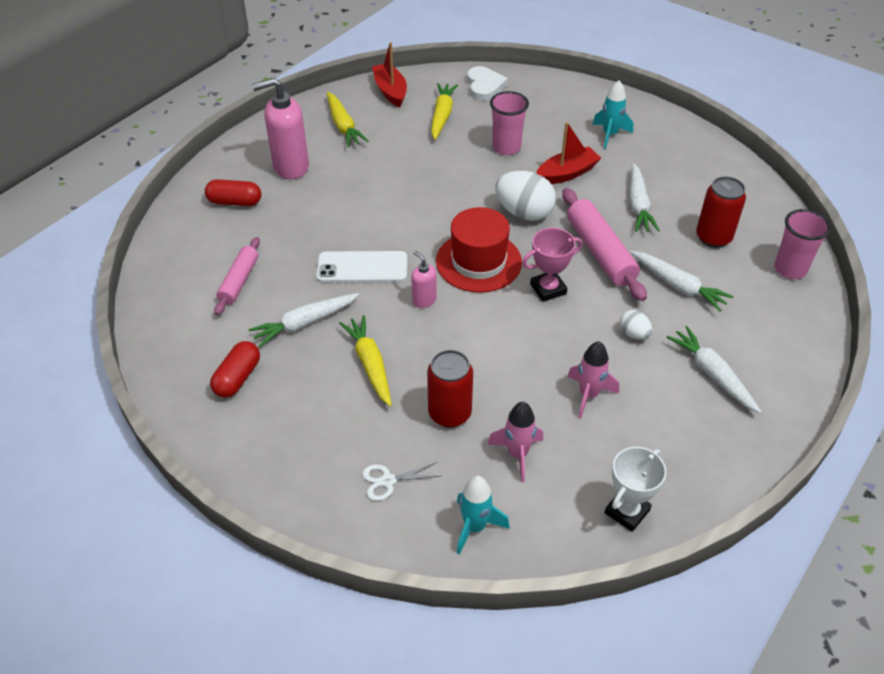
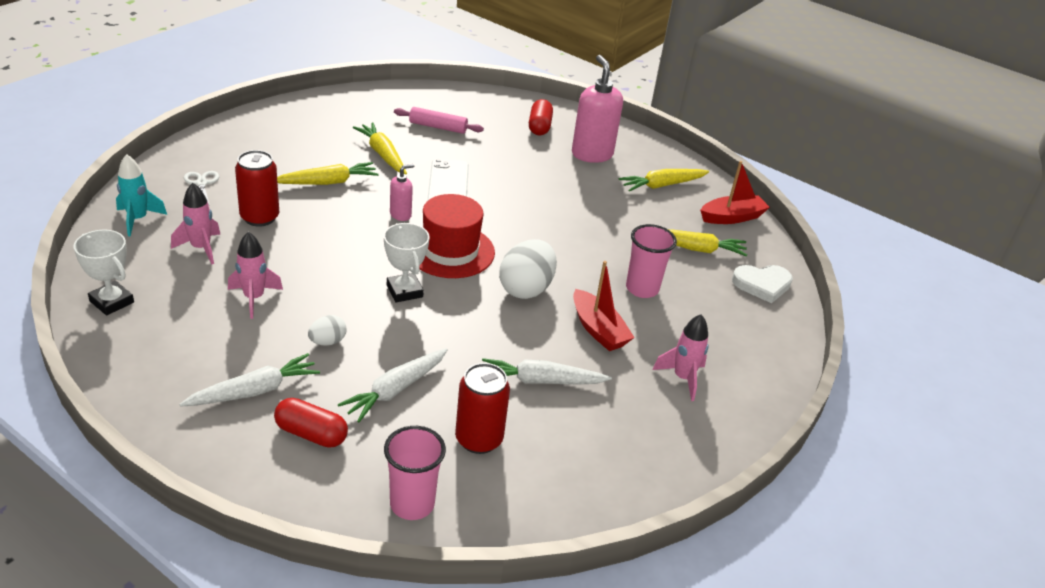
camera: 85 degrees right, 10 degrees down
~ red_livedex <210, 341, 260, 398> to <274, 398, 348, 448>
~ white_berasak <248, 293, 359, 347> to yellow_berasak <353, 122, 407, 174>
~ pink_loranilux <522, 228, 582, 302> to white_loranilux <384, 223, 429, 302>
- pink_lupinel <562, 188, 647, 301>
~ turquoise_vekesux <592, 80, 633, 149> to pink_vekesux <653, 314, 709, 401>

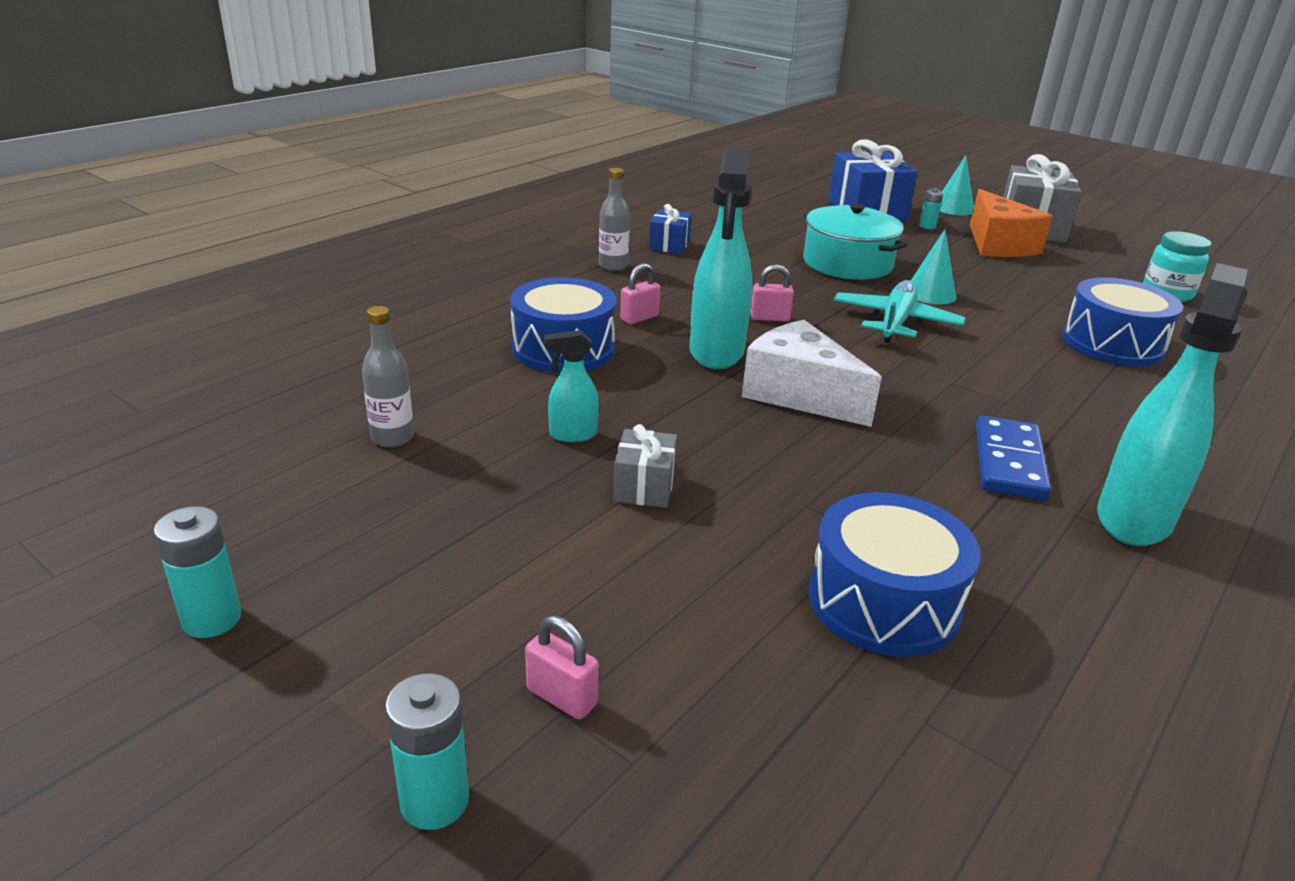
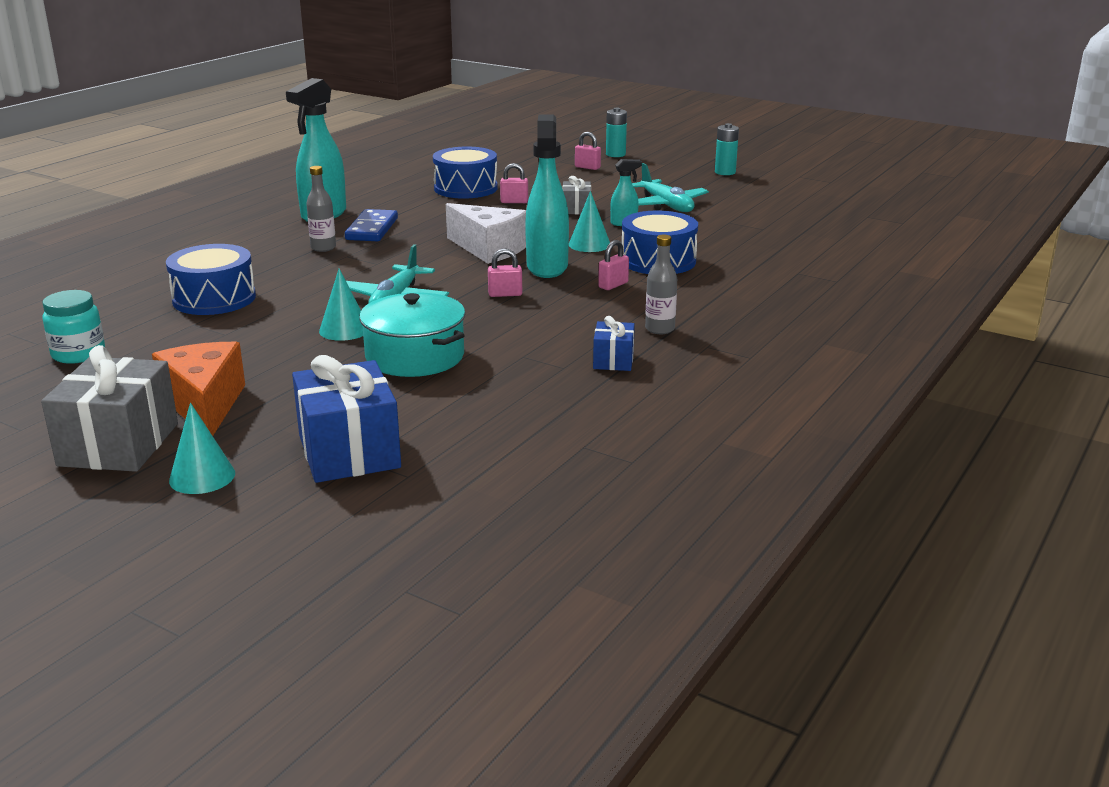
camera: 175 degrees right, 5 degrees down
~ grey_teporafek <362, 306, 414, 447> to <306, 166, 336, 252>
- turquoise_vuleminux <919, 188, 943, 229>
+ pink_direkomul <500, 163, 528, 203>
+ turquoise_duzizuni <569, 191, 610, 252>
+ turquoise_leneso <632, 163, 709, 212>

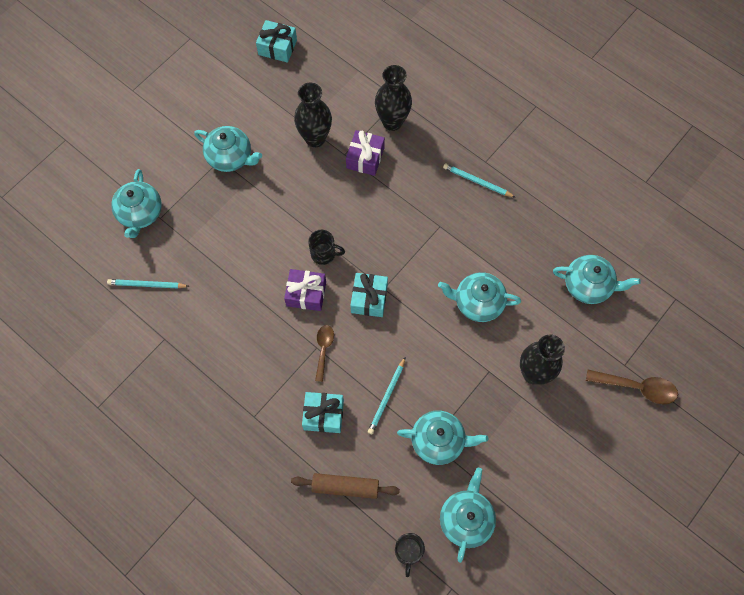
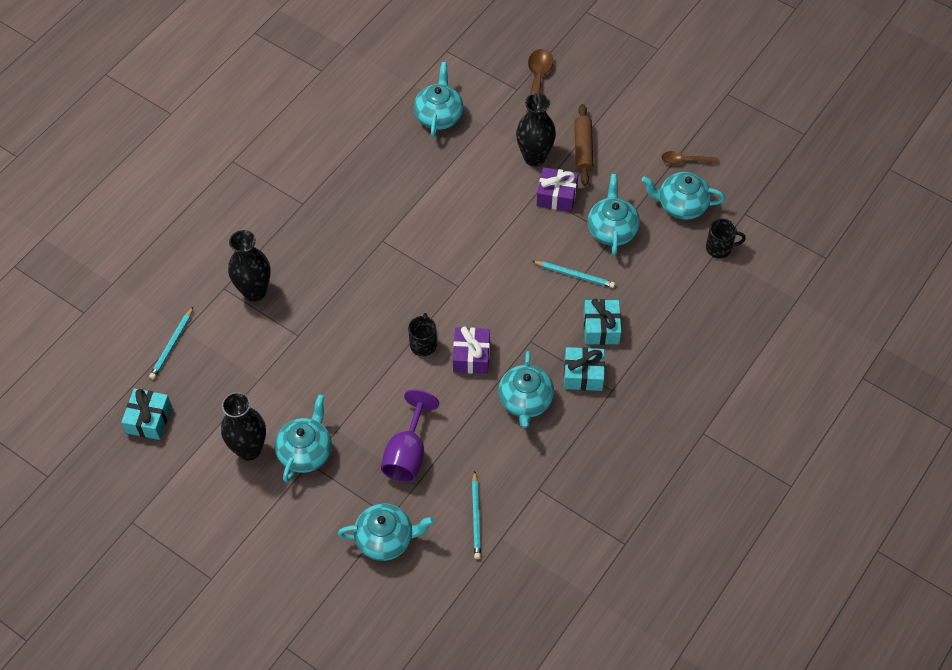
camera: 95 degrees left, 10 degrees down
~ brown_lupinel <291, 473, 400, 499> to <574, 104, 594, 186>
~ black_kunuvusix <294, 83, 332, 147> to <221, 392, 266, 461>
~ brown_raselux <315, 325, 334, 382> to <661, 151, 718, 165>
~ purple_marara <346, 130, 385, 176> to <537, 167, 578, 212>
~ turquoise_marara <351, 273, 388, 317> to <564, 347, 605, 391>
~ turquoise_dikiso <438, 272, 521, 322> to <498, 351, 554, 428>
~ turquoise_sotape <443, 164, 516, 198> to <149, 307, 193, 379>
+ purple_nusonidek <381, 389, 439, 482>

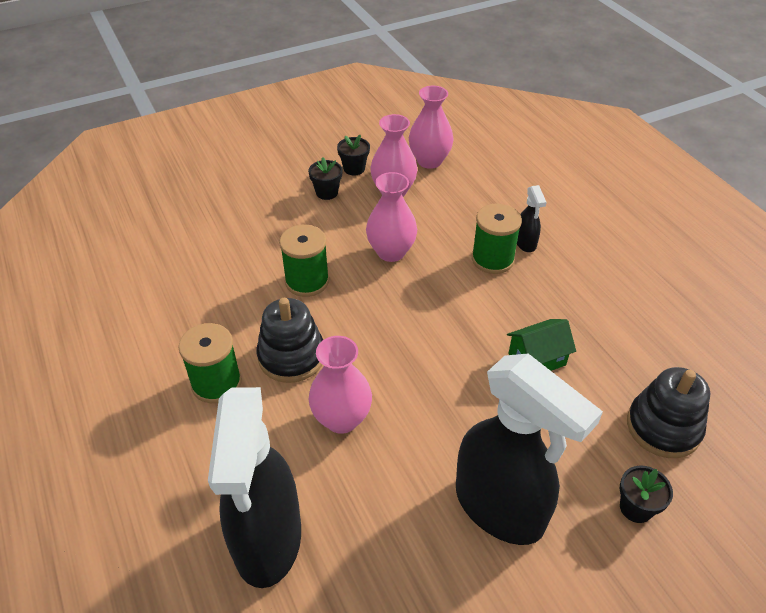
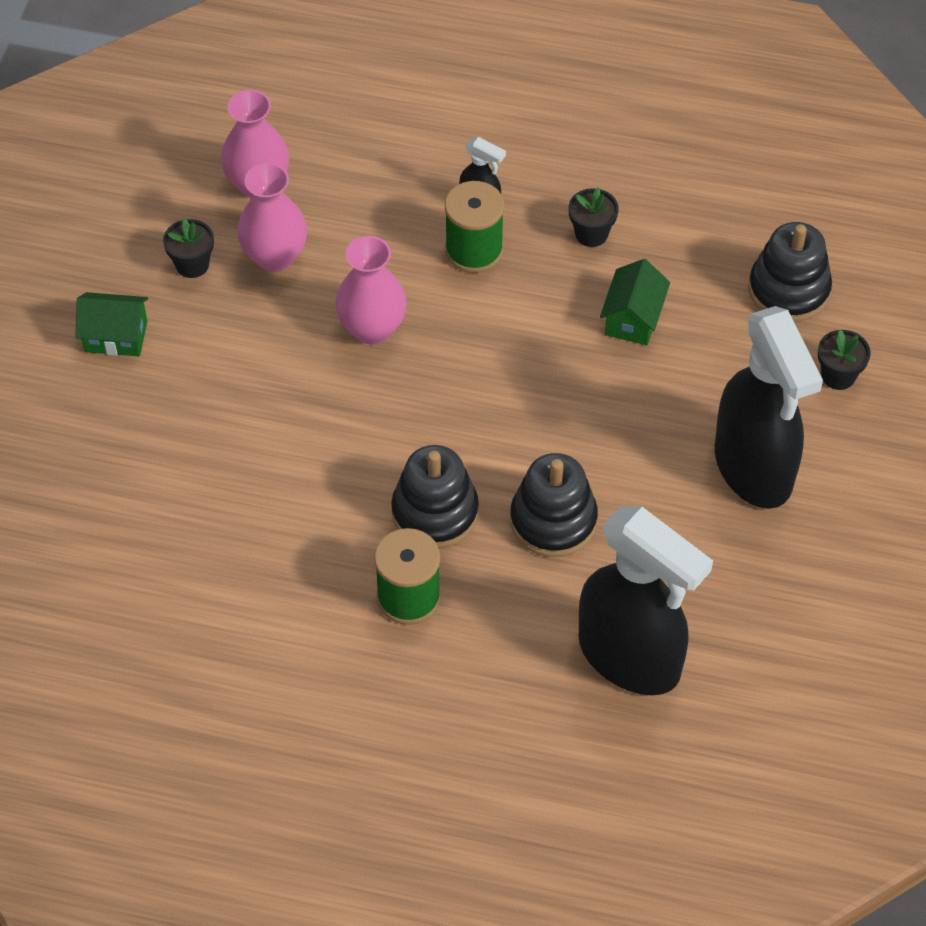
camera: 50 degrees left, 10 degrees up
- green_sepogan <279, 225, 329, 297>
~ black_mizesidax <308, 157, 343, 200> to <569, 188, 619, 247>
~ pink_kunuvusix <309, 336, 372, 434> to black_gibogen <510, 453, 598, 557>
~ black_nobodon <456, 353, 603, 545> = <715, 306, 823, 509> 75 degrees clockwise
+ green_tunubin <75, 292, 148, 356>

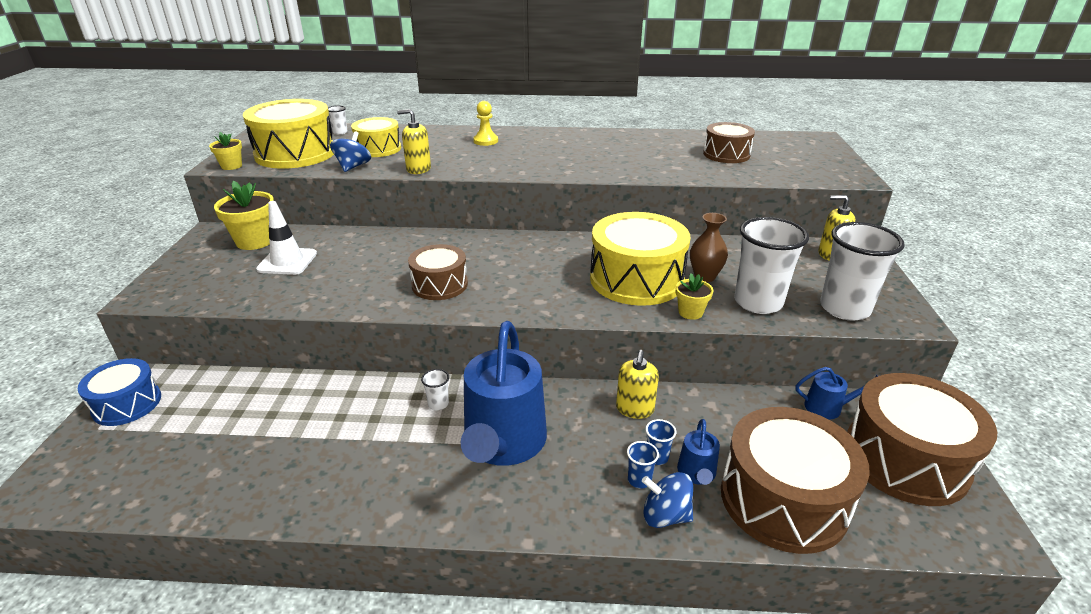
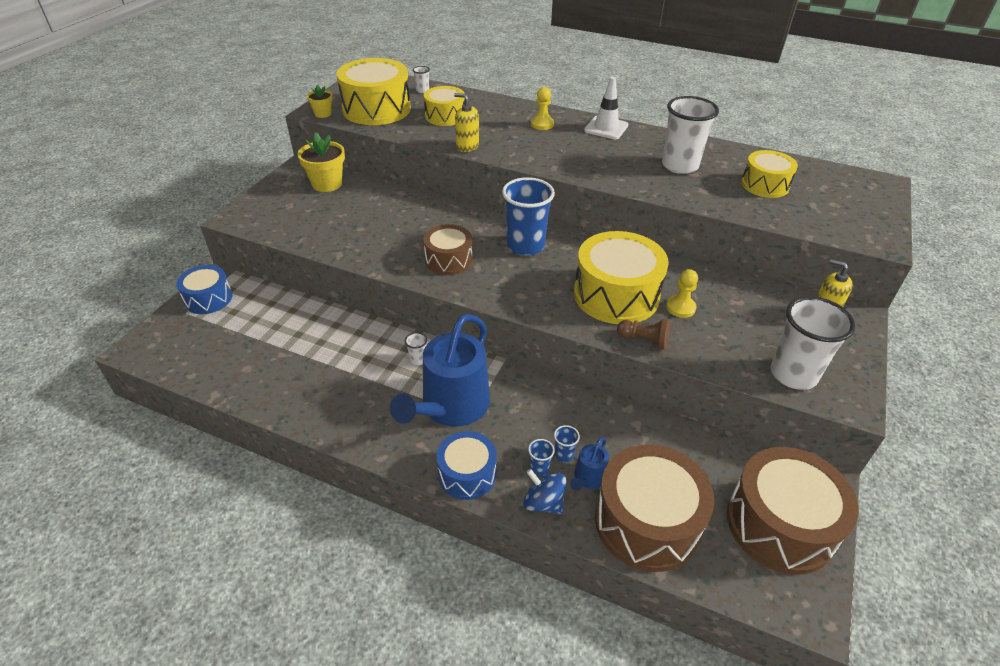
camera: 20 degrees right, 10 degrees up
~ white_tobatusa <256, 201, 317, 275> to <584, 77, 628, 139>
- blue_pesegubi <330, 131, 371, 172>
- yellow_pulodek <616, 350, 659, 419>
~ yellow_mizesidax <676, 273, 713, 320> to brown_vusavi <617, 318, 670, 350>
~ brown_kunuvusix <690, 213, 728, 282> to yellow_vusavi <666, 269, 698, 318>
~ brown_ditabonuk <703, 122, 755, 163> to yellow_ditabonuk <741, 150, 798, 198>
~ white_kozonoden <734, 217, 809, 314> to <662, 96, 719, 174>
- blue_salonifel <795, 367, 878, 420>
+ blue_ditabonuk <437, 431, 497, 500>
+ blue_kozonoden <502, 177, 555, 256>

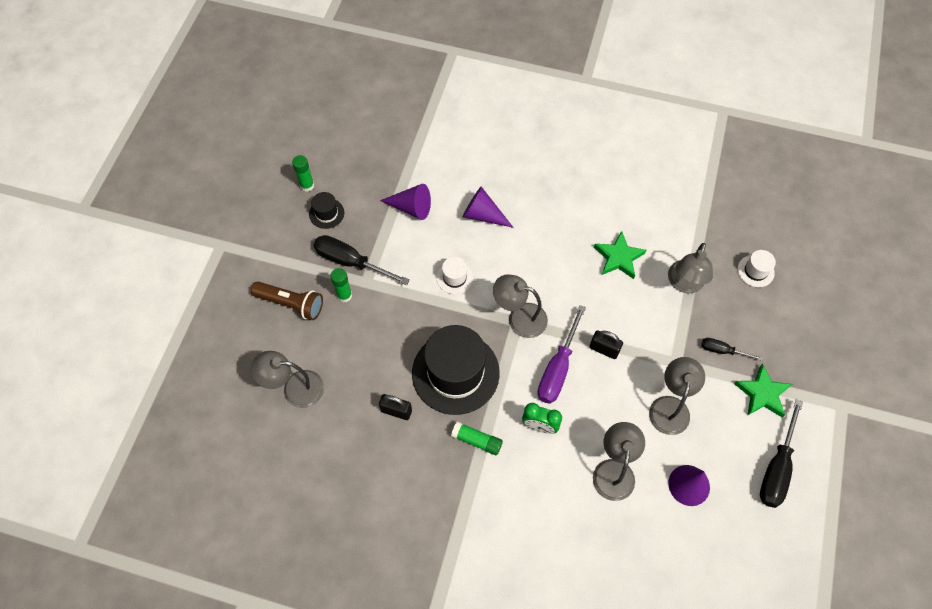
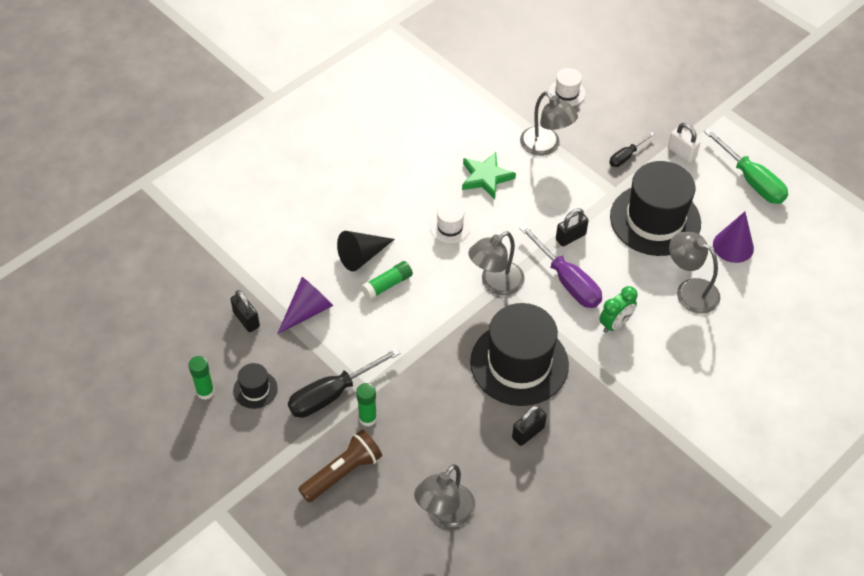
camera: 60 degrees left, 10 degrees down
~ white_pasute <437, 257, 473, 294> to <430, 201, 470, 243>
~ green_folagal <451, 421, 503, 455> to <361, 261, 413, 300>
~ purple_duzizuni <462, 187, 514, 228> to black_duzizuni <337, 231, 395, 272>
~ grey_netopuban <649, 357, 705, 435> to black_pasute <610, 161, 701, 256>
~ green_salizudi <734, 364, 792, 418> to white_direkomul <668, 123, 700, 162>
~ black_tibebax <760, 399, 803, 508> to green_tibebax <704, 128, 788, 204>
+ black_direkomul <230, 290, 260, 332>

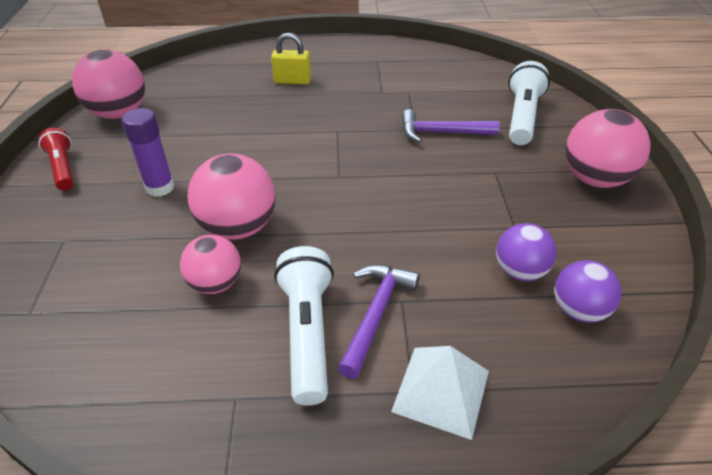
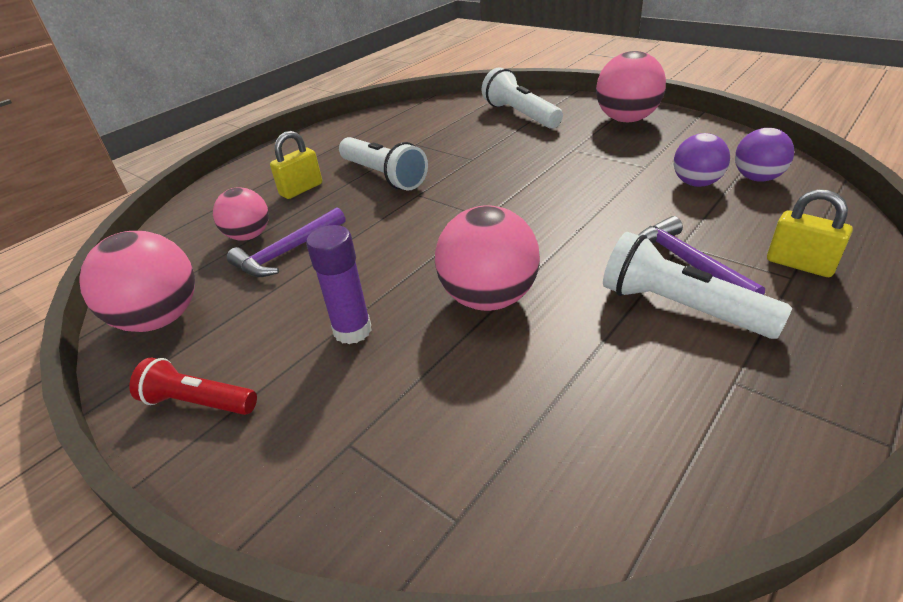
camera: 45 degrees left, 5 degrees down
~ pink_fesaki <180, 235, 241, 294> to <213, 187, 269, 241>
~ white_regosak <391, 346, 489, 440> to yellow_direkomul <767, 189, 853, 277>
~ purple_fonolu <402, 109, 500, 143> to <227, 207, 345, 277>
+ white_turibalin <339, 137, 428, 191>

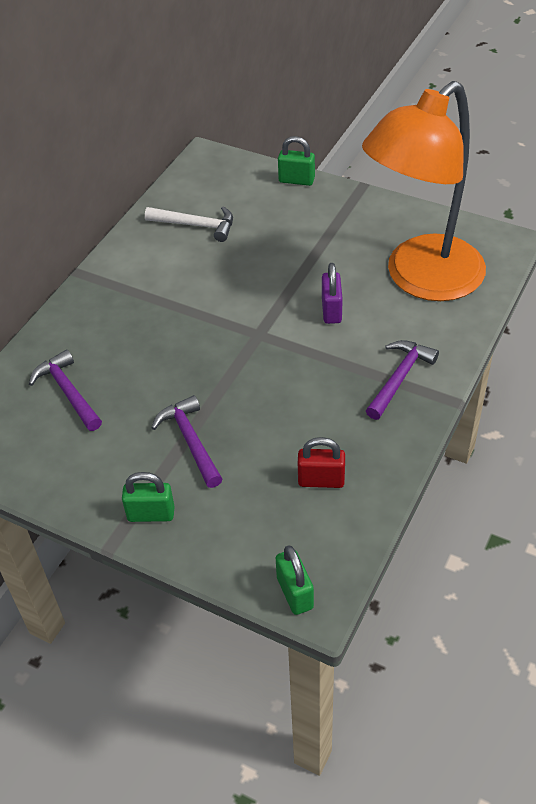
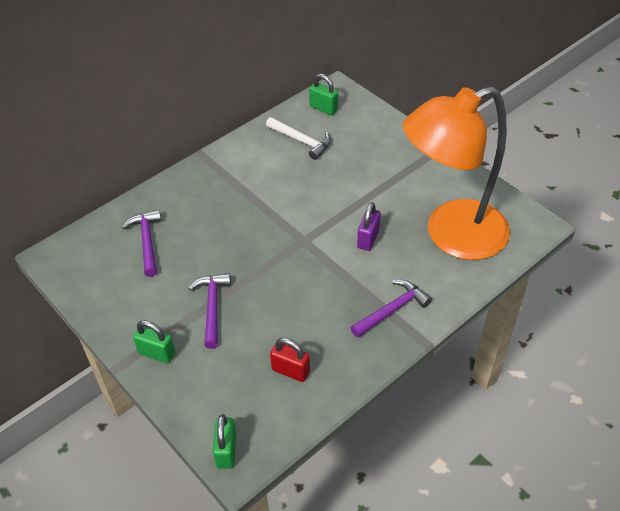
camera: 20 degrees right, 0 degrees up
~ green_direkomul <278, 136, 315, 186> to <309, 74, 338, 115>

